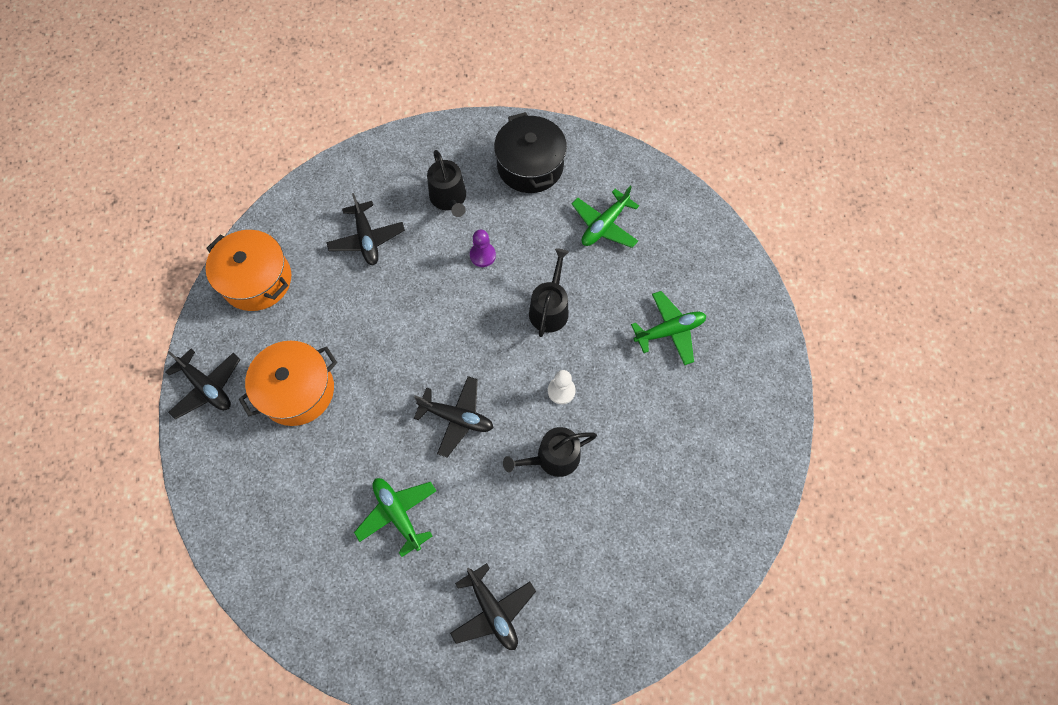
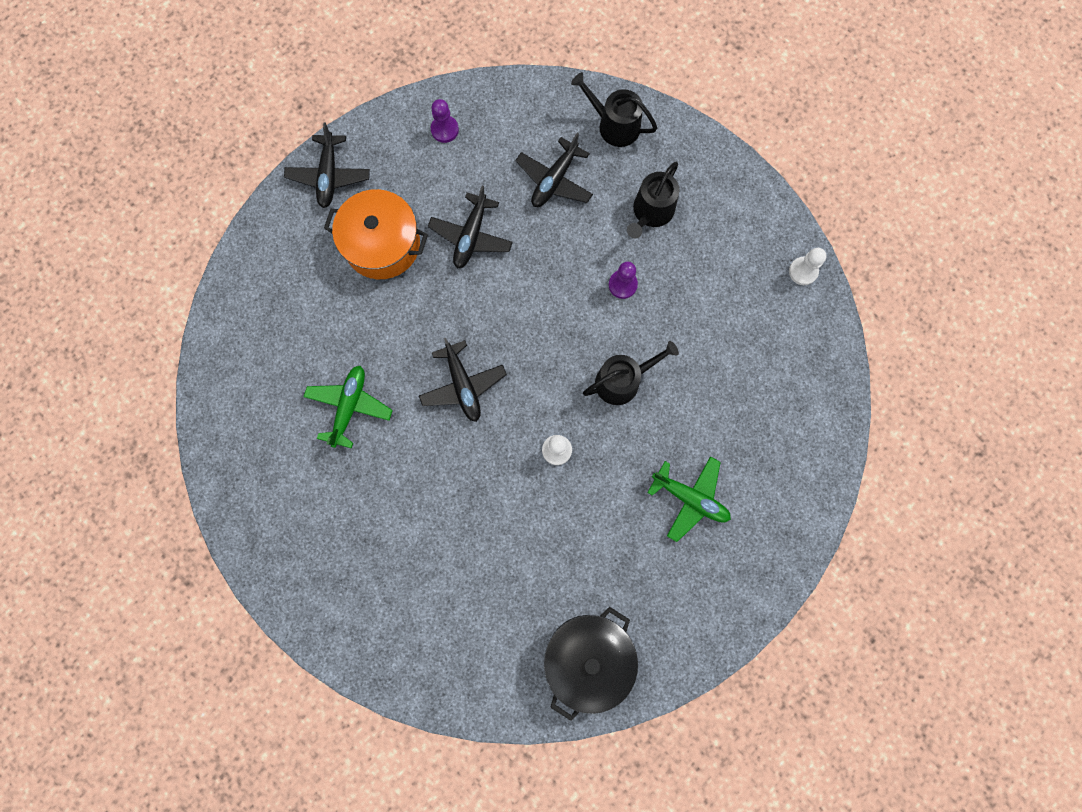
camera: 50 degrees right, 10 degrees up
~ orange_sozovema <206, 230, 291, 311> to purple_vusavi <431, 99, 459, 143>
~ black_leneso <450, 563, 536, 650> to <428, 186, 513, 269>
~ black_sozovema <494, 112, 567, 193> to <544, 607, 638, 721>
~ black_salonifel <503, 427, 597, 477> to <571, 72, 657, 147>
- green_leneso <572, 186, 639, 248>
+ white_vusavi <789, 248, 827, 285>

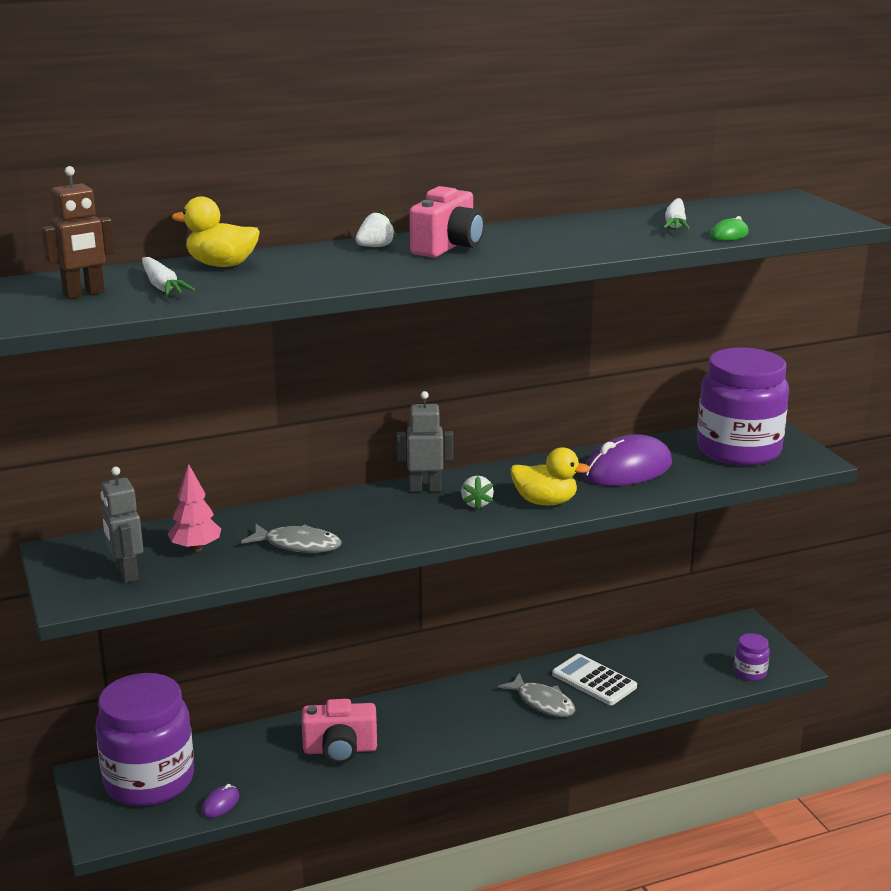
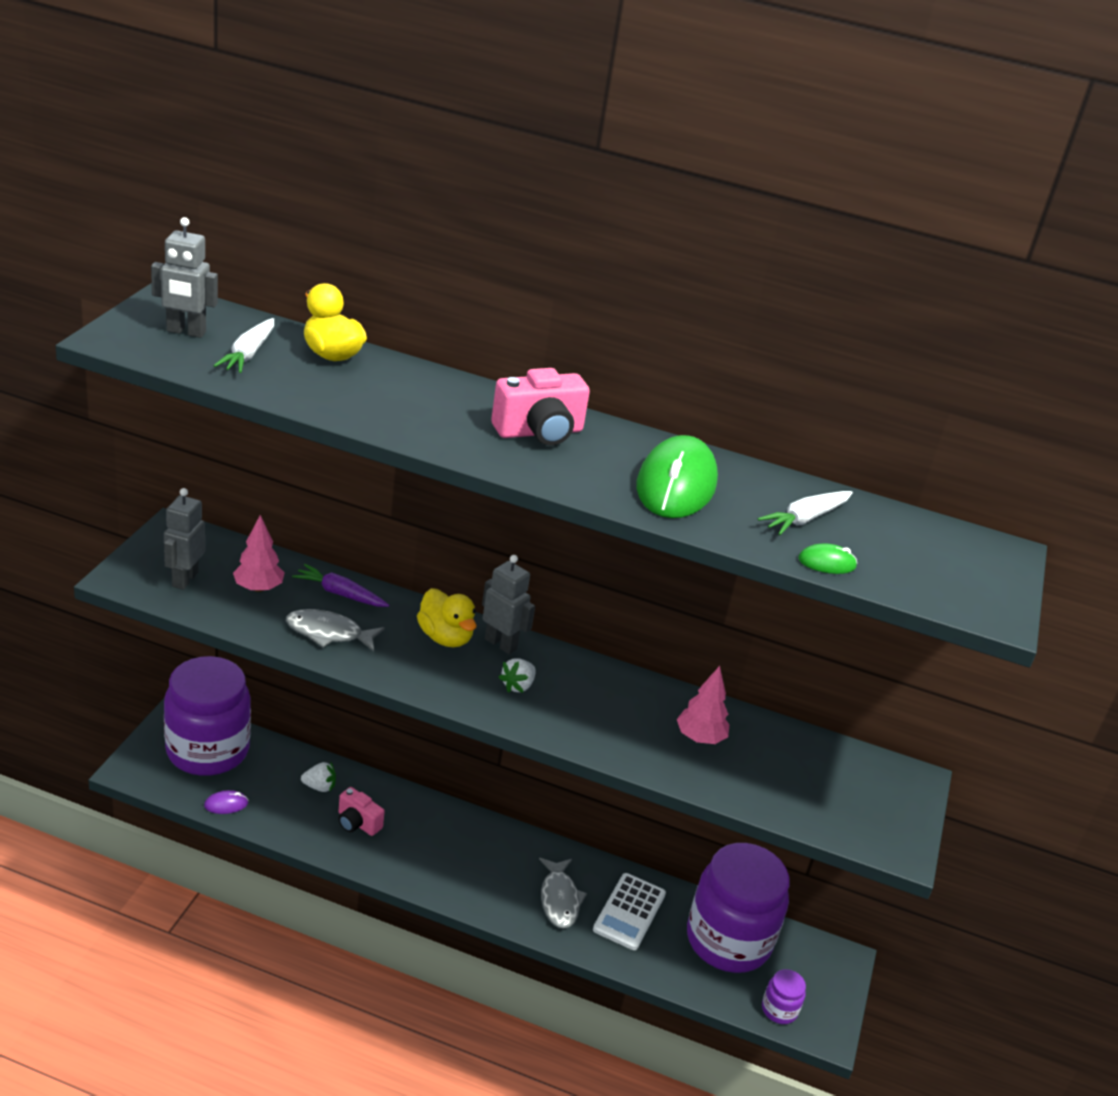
camera: 35 degrees right, 10 degrees up
~ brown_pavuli <42, 166, 115, 299> to grey_pavuli <151, 217, 218, 338>
~ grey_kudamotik <241, 524, 342, 553> = <286, 609, 385, 652> 135 degrees clockwise
~ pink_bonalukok <302, 699, 377, 764> = <339, 787, 385, 836> x0.66
~ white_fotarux <356, 210, 396, 247> to <301, 762, 336, 792>
~ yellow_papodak <511, 447, 590, 505> to <417, 588, 477, 647>
~ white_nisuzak <552, 654, 637, 705> = <593, 873, 666, 950> 150 degrees counterclockwise
~ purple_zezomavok <583, 434, 672, 486> to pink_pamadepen <677, 666, 729, 744>
~ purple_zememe <697, 347, 789, 466> to <687, 843, 790, 973>
+ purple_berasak <292, 564, 389, 607>
+ green_zezomavok <636, 435, 718, 518>

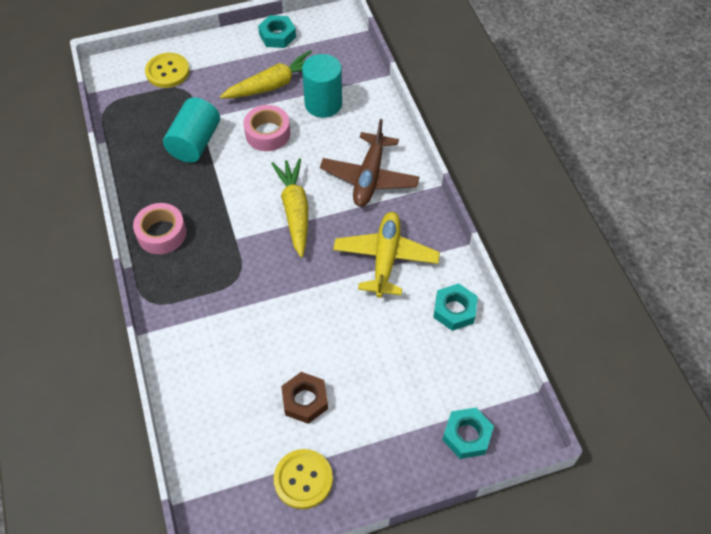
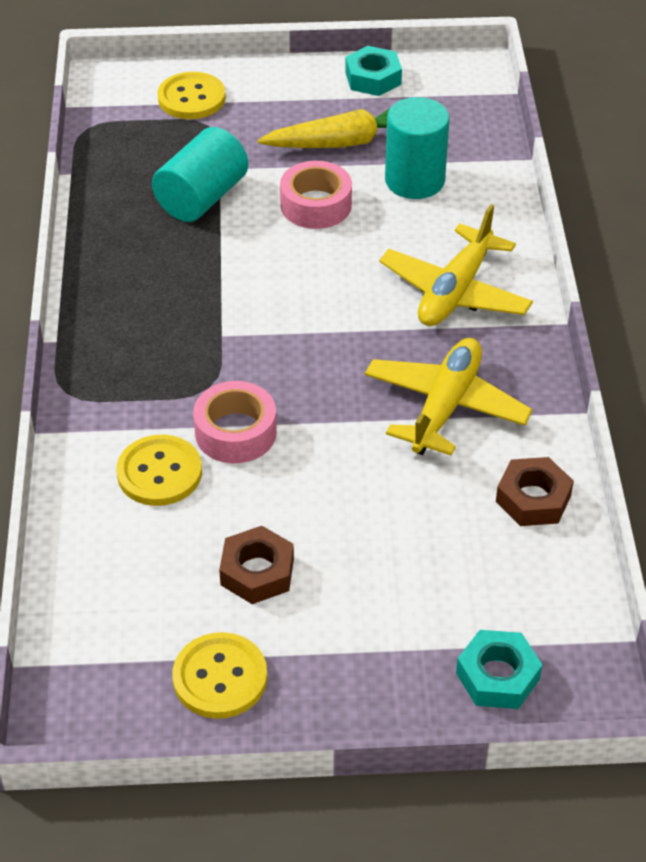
camera: 15 degrees right, 10 degrees down
~ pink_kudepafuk <133, 203, 186, 254> to <193, 381, 277, 463>
- yellow_berasak <271, 158, 308, 258>
~ brown_leneso <320, 119, 419, 207> to yellow_leneso <380, 204, 533, 326>
~ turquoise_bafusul <433, 283, 478, 331> to brown_bafusul <496, 457, 574, 526>
+ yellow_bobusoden <116, 435, 202, 506>

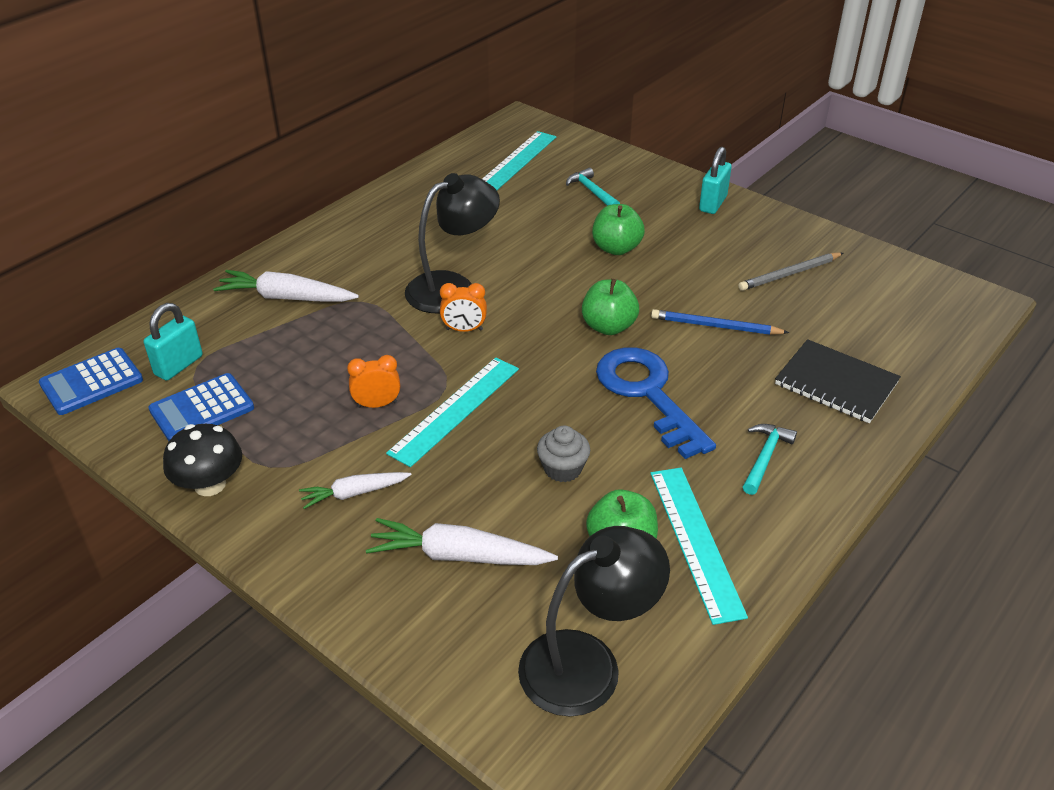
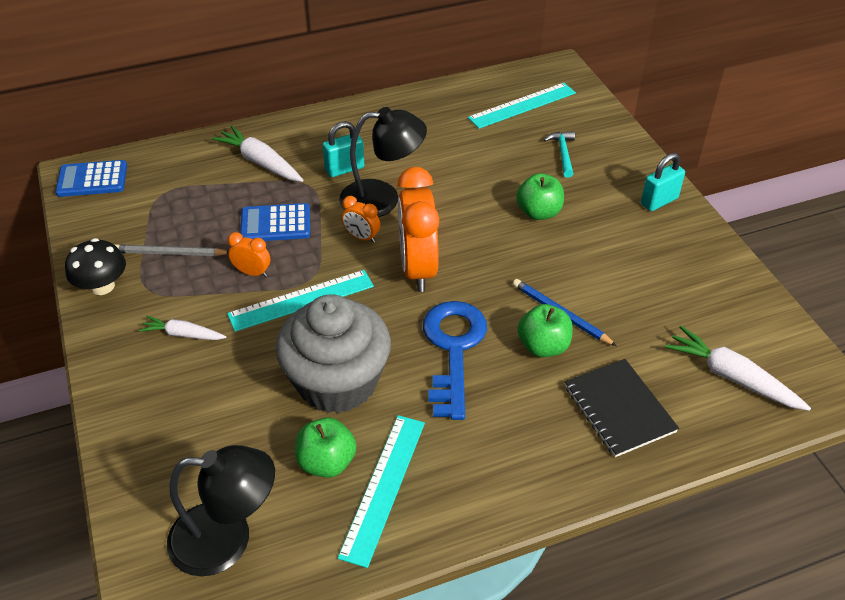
camera: 30 degrees right, 5 degrees up
~ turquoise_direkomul <144, 303, 203, 381> to <323, 121, 364, 177>
~ blue_nisuzak <148, 373, 254, 441> to <240, 203, 310, 241>
~ white_berasak <366, 518, 558, 565> to <665, 326, 811, 411>
~ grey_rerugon <537, 425, 590, 482> = <275, 294, 391, 413> x2.45
~ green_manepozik <582, 279, 639, 335> to <518, 304, 573, 357>
~ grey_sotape <738, 252, 843, 291> to <115, 245, 229, 256>
- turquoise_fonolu <743, 424, 797, 495>
+ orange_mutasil <397, 167, 439, 292>

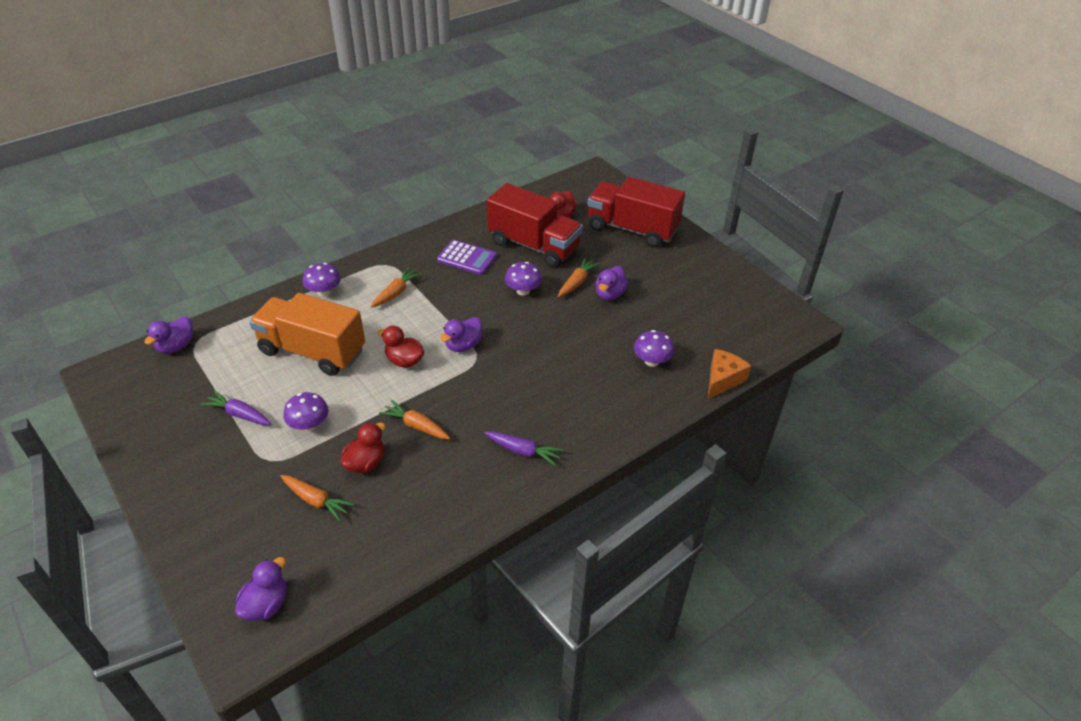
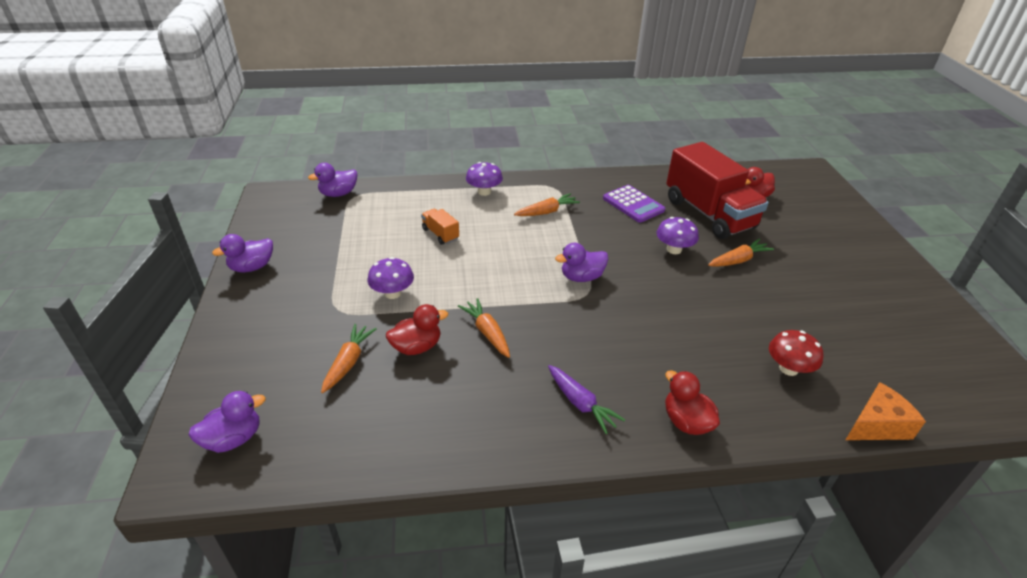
camera: 30 degrees right, 5 degrees down
- purple_berasak <201, 390, 271, 425>
~ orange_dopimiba <249, 293, 365, 376> = <421, 209, 459, 245> x0.42
~ orange_berasak <281, 475, 355, 521> = <321, 324, 377, 393> 135 degrees counterclockwise
~ red_papodak <378, 326, 424, 368> to <665, 370, 720, 435>
- red_dopimiba <587, 177, 685, 247>
~ purple_papodak <596, 266, 628, 300> to <212, 234, 273, 272>
~ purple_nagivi <634, 330, 674, 367> to red_nagivi <769, 330, 824, 376>

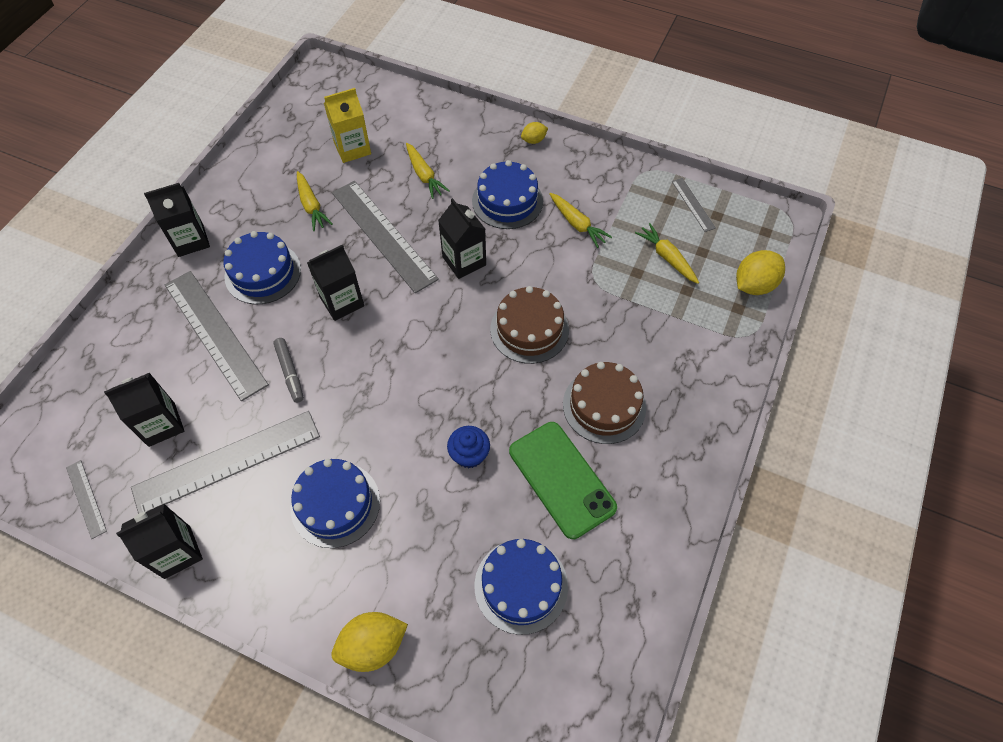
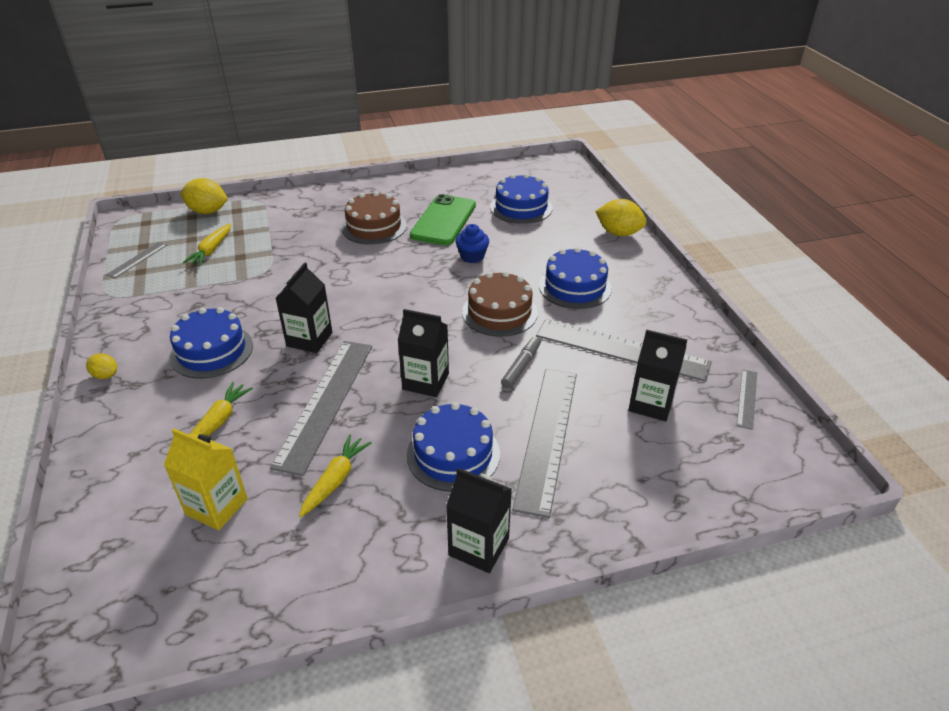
camera: 130 degrees left, 20 degrees down
- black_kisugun <116, 504, 203, 579>
~ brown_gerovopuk <490, 286, 569, 364> to <462, 271, 538, 337>
- yellow_berasak <549, 193, 612, 248>

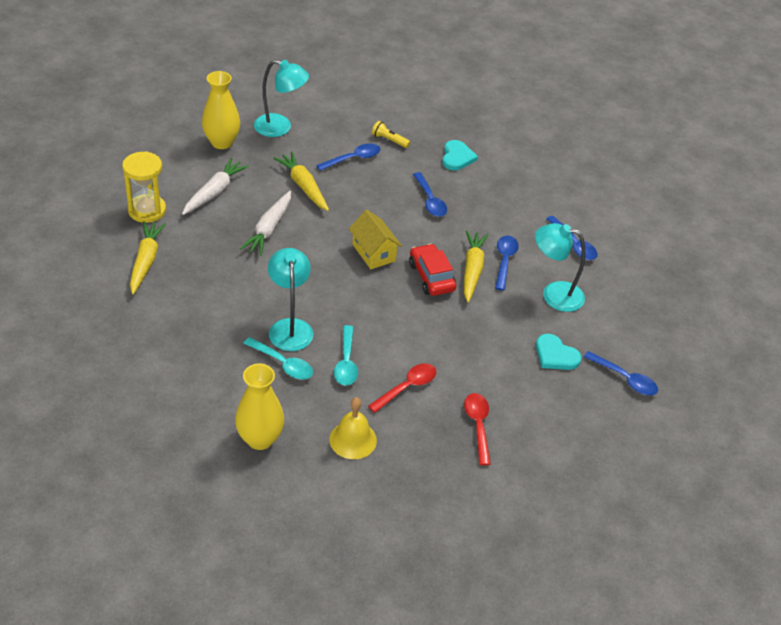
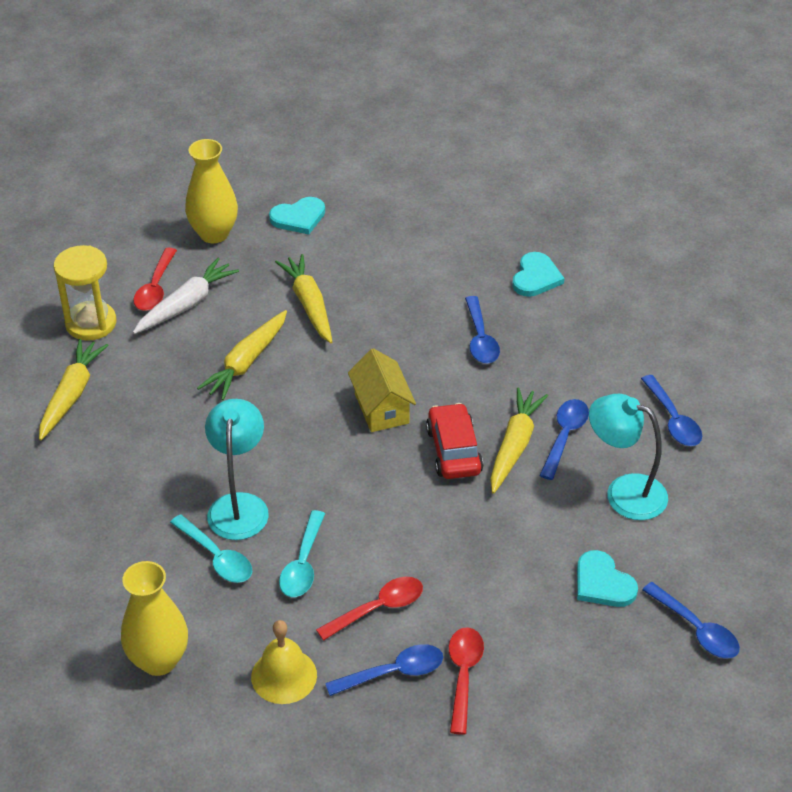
camera: 15 degrees right, 0 degrees up
~ white_berasak <240, 191, 291, 256> to yellow_berasak <197, 310, 287, 400>
~ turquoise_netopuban <254, 60, 309, 137> to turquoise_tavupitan <269, 197, 325, 235>
~ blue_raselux <316, 143, 380, 171> to <325, 644, 443, 696>
- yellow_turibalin <372, 121, 410, 148>
+ red_raselux <133, 248, 177, 311>

